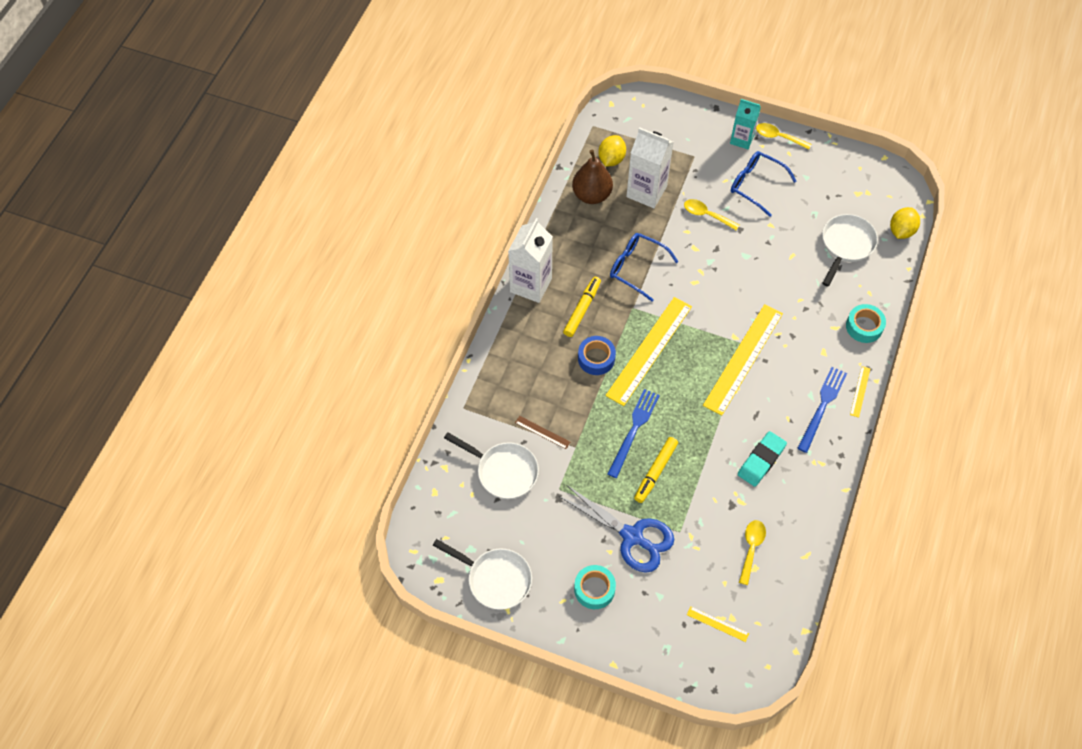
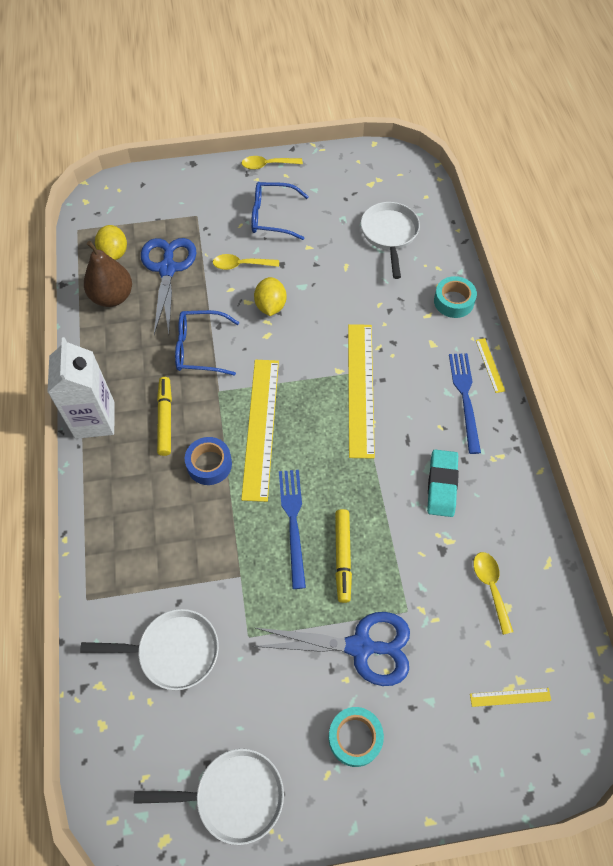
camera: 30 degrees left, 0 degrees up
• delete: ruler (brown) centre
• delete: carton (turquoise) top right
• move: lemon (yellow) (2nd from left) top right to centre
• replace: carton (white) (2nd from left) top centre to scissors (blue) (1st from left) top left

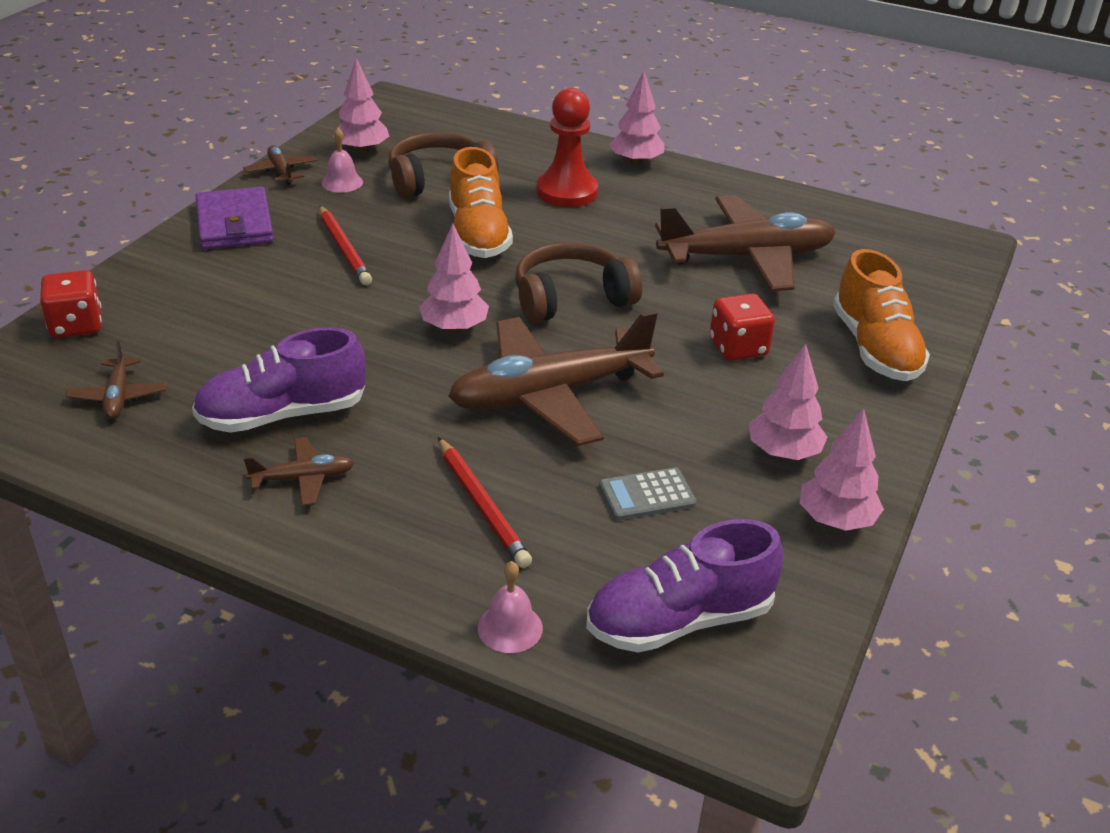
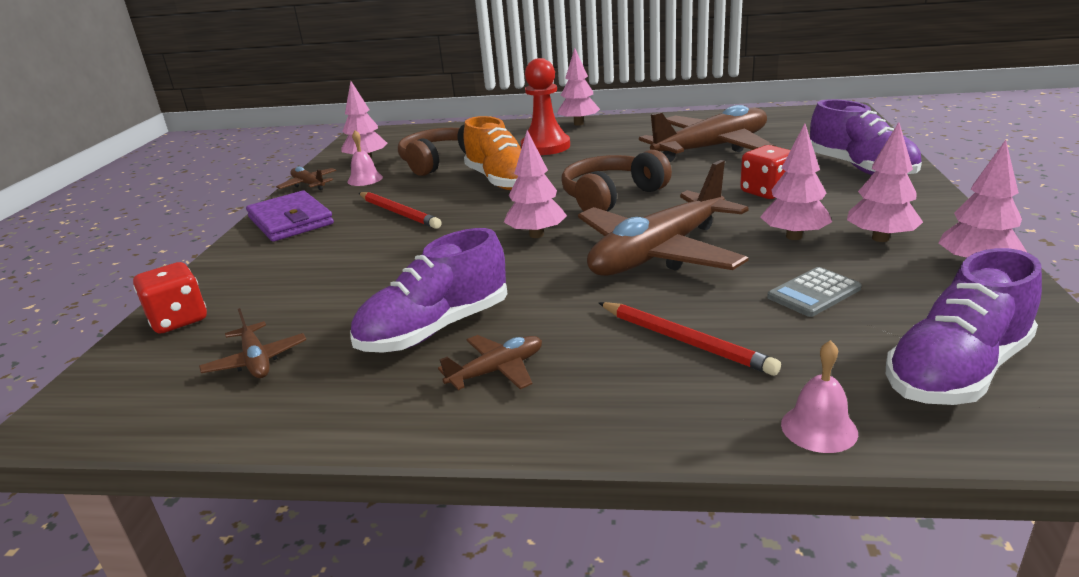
camera: 15 degrees left, 10 degrees down
• insert: tree (pink) (4th from left) top right
• recolor: shoe (orange) (2nd from left) middle right to shoe (purple) (2nd from left) top right

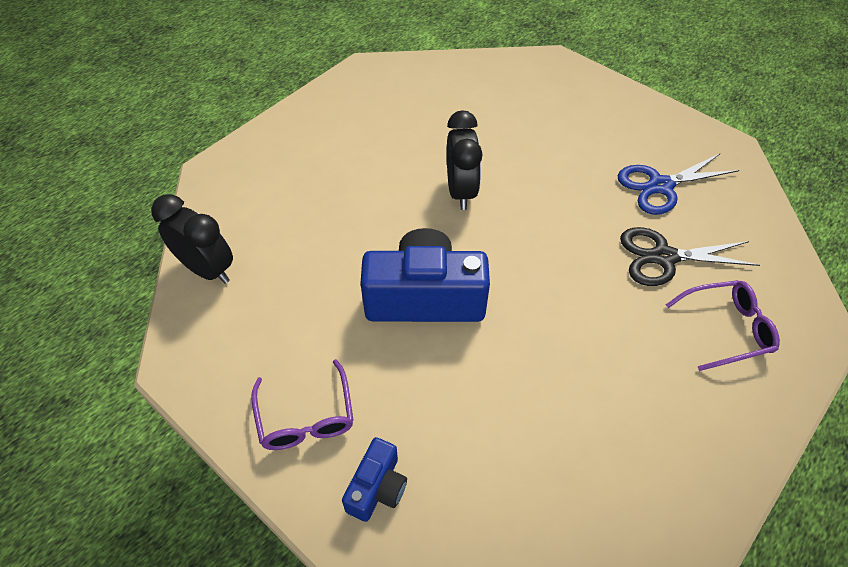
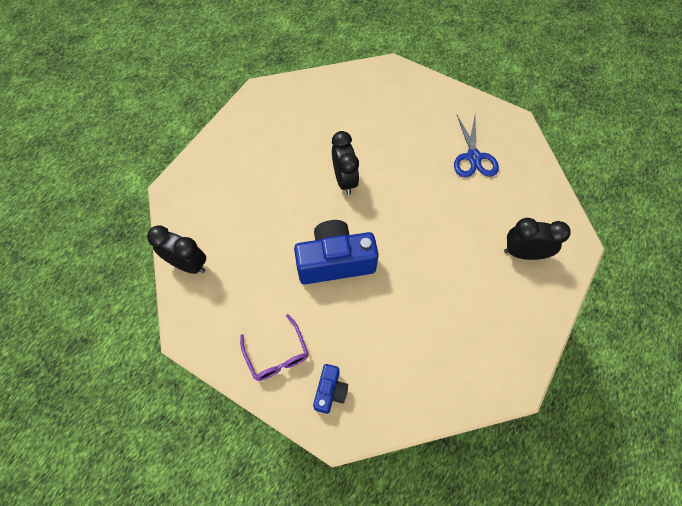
camera: 10 degrees left, 10 degrees up
• delete: scissors (black) middle right
• replace: glasses (purple) (2nd from left) middle right to clock (black) (3rd from left) middle right
• rotate: scissors (blue) top right = top right 60 degrees counterclockwise

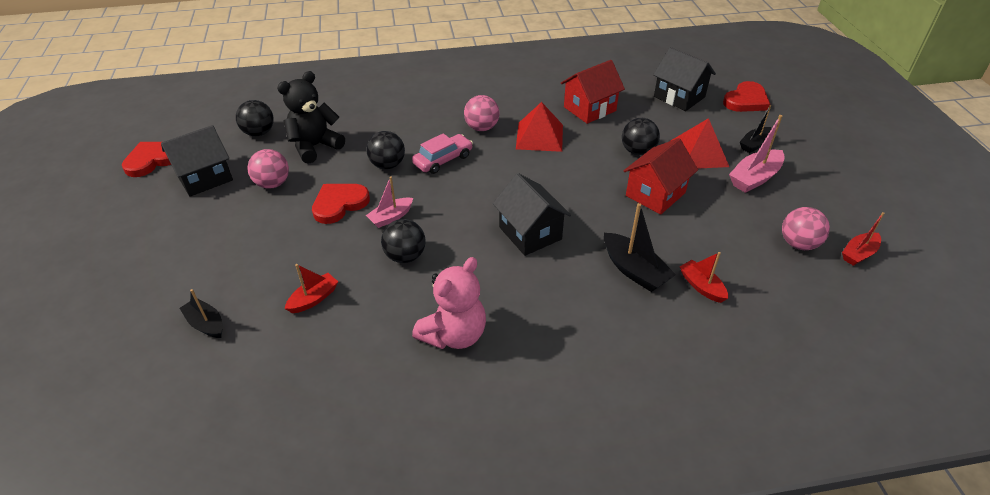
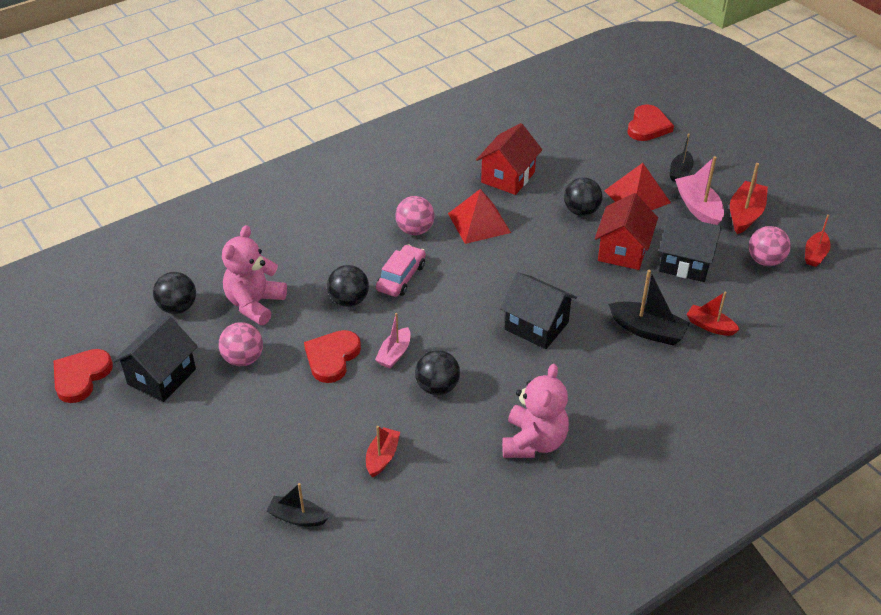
camera: 25 degrees left, 0 degrees up
• insert: boat (red) (3rd from left) top right
• move: house (black) (3rd from left) top right to middle right
• recolor: teddy bear (black) top left to teddy bear (pink) (1st from left) middle left
• rotate: boat (pink) (2nd from left) top right = top right 135 degrees clockwise

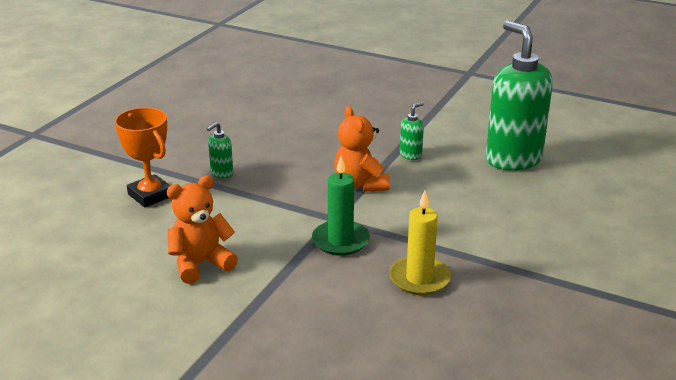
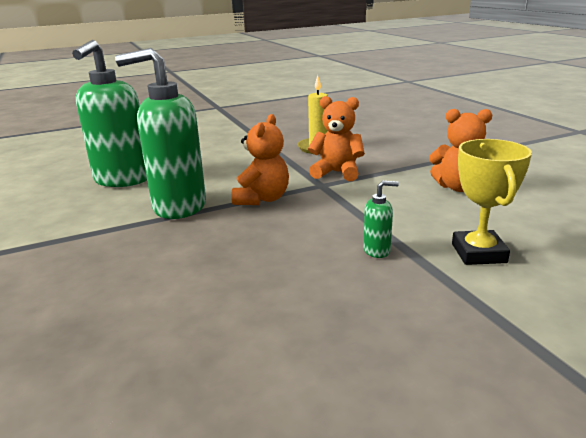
camera: 140 degrees left, 5 degrees down
• replace: candle (green) centre to teddy bear (orange) (2nd from left) top centre
• recolor: trophy (orange) middle left to trophy (yellow) middle right
• resize: soap dispenser (green) (2nd from left) centre = top left x2.45

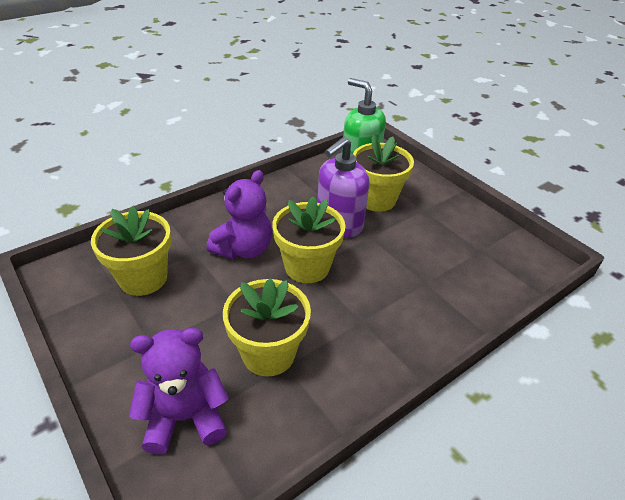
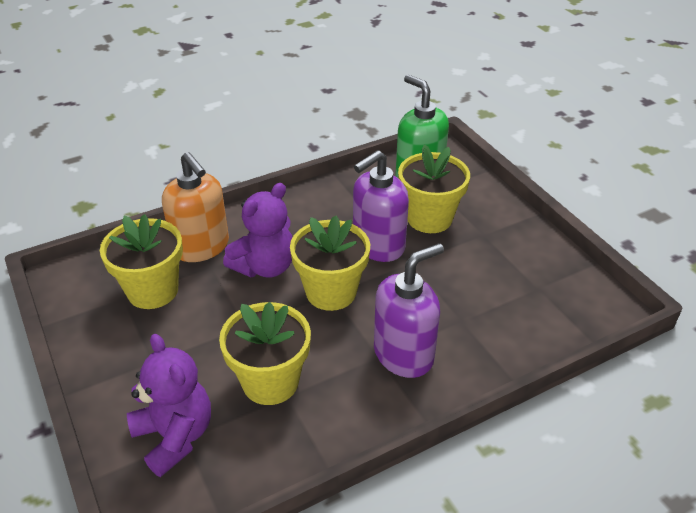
camera: 10 degrees right, 0 degrees up
• insert: soap dispenser (orange) middle left
• insert: soap dispenser (purple) (2nd from left) centre
• rotate: teddy bear (purple) (1st from left) bottom left = bottom left 60 degrees clockwise

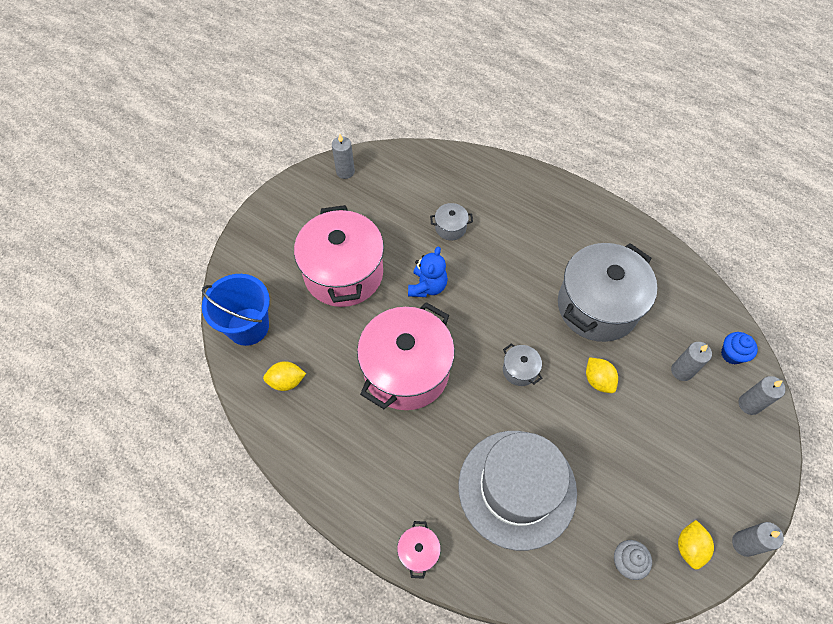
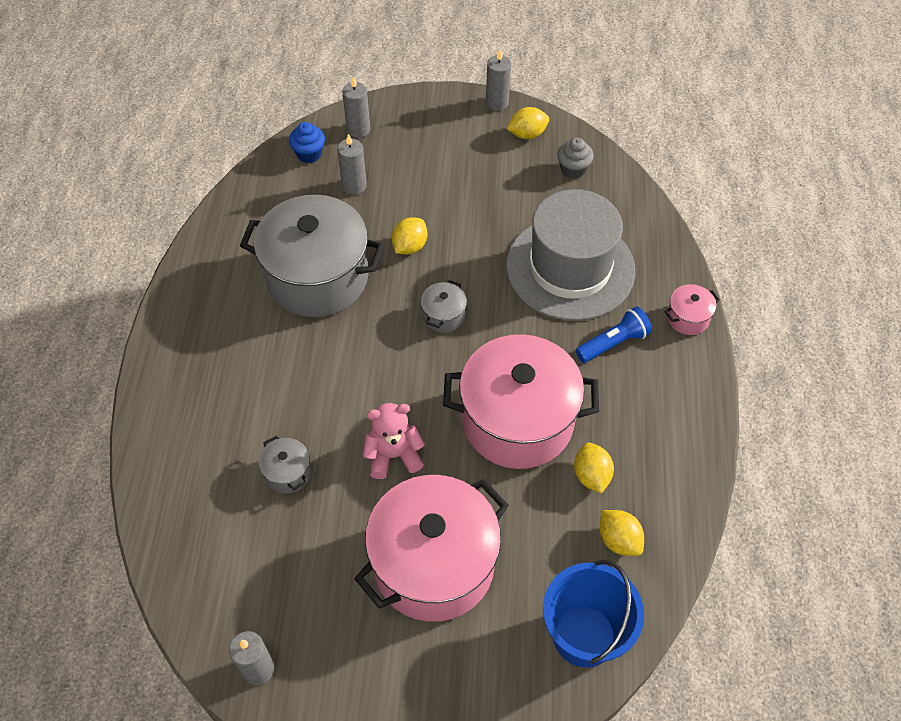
camera: 120 degrees left, 5 degrees down
• insert: lemon (yellow) (3rd from left) centre
• insert: flashlight (blue) middle right
• recolor: teddy bear (blue) centre to teddy bear (pink) centre

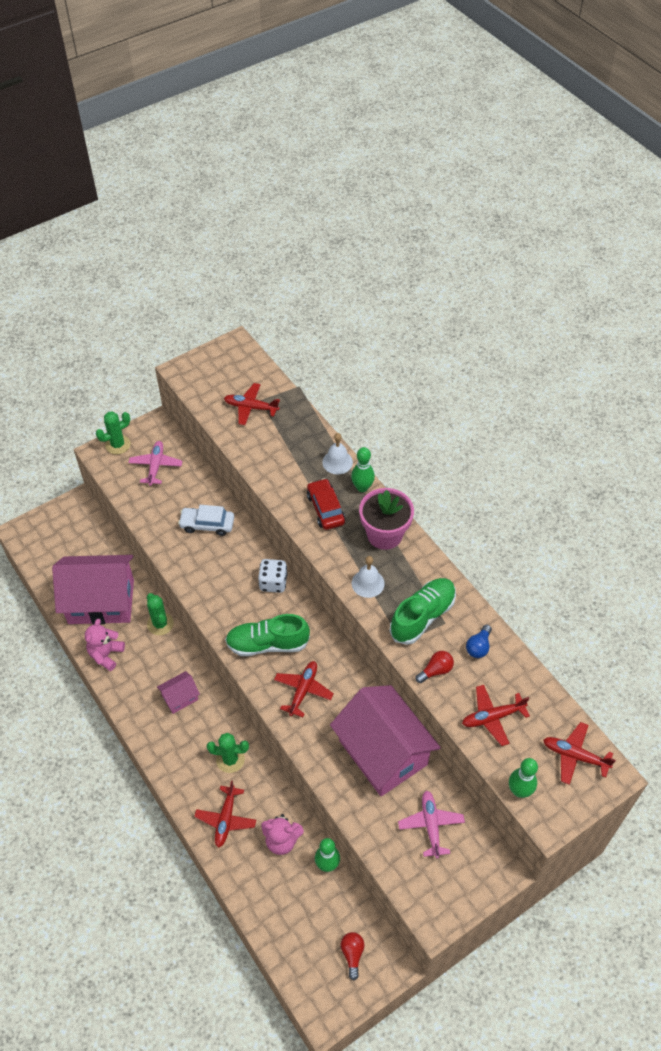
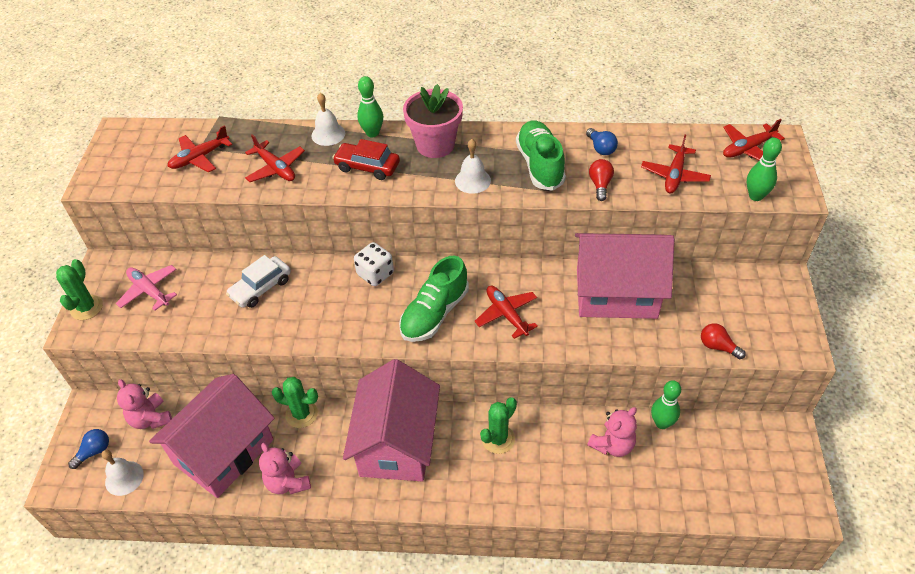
camera: 50 degrees left, 5 degrees down
• delete: plane (pink) (2nd from left) bottom centre
• insert: light bulb (blue) (1st from left) bottom left
• insert: bell (white) (1st from left) bottom left
• insert: teddy bear (pink) (1st from left) bottom left
• move: plane (red) (1st from left in the first image) bottom centre to plane (red) (2nd from left) top left
• move: light bulb (red) (1st from left in the first image) bottom centre to light bulb (red) (2nd from left) middle right
• resize: house (pink) (2nd from left) middle left = bottom centre x2.25

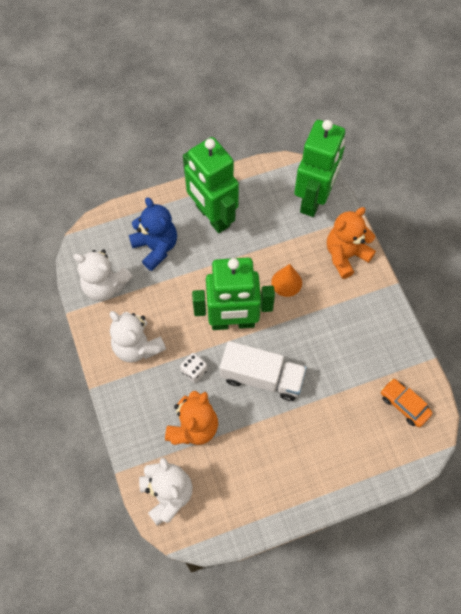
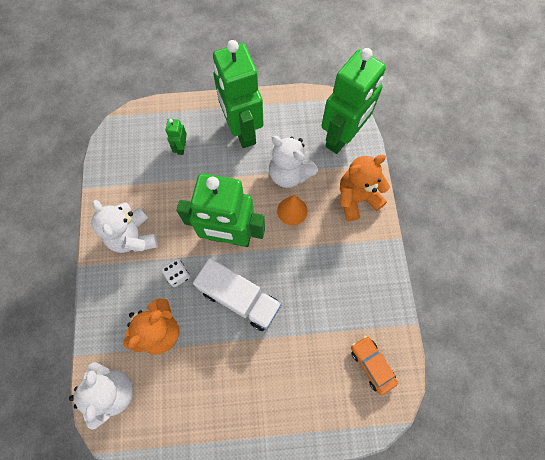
camera: 15 degrees right, 5 degrees up
• move: teddy bear (white) (1st from left in the first image) middle left to teddy bear (white) (3rd from left) centre
• replace: teddy bear (blue) middle left to robot (green) (1st from left) top left

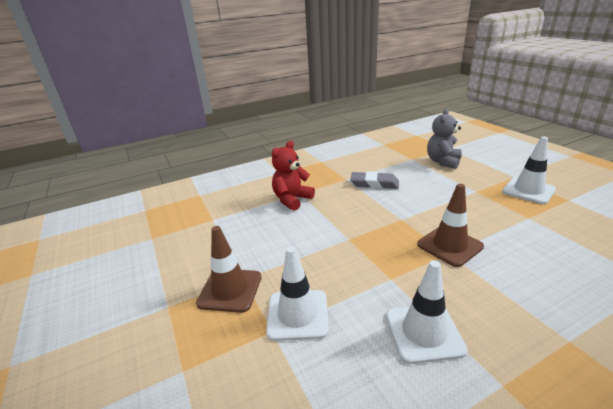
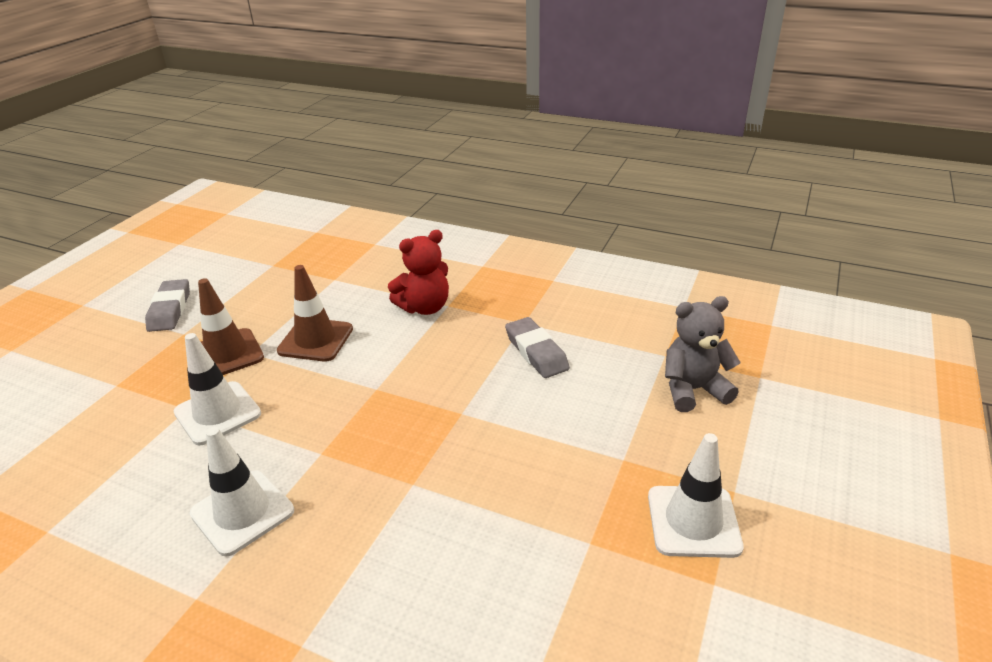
camera: 50 degrees right, 5 degrees up
• insert: eraser (grey) (1st from left) middle left
• move: traffic cone (brown) (2nd from left) middle right to middle left
• rotate: teddy bear (red) centre = centre 150 degrees clockwise

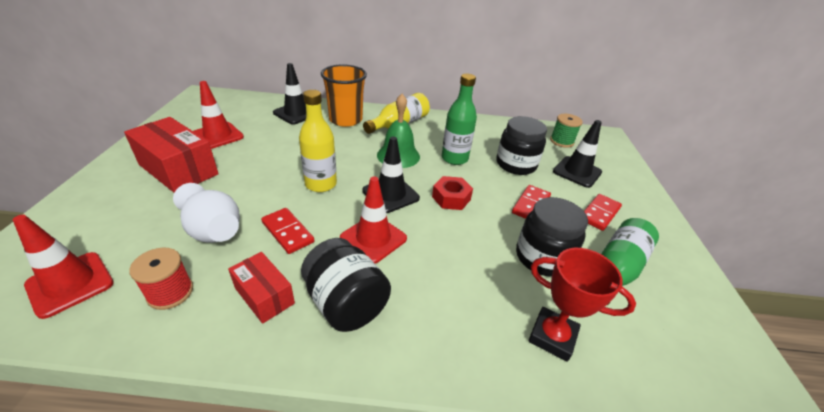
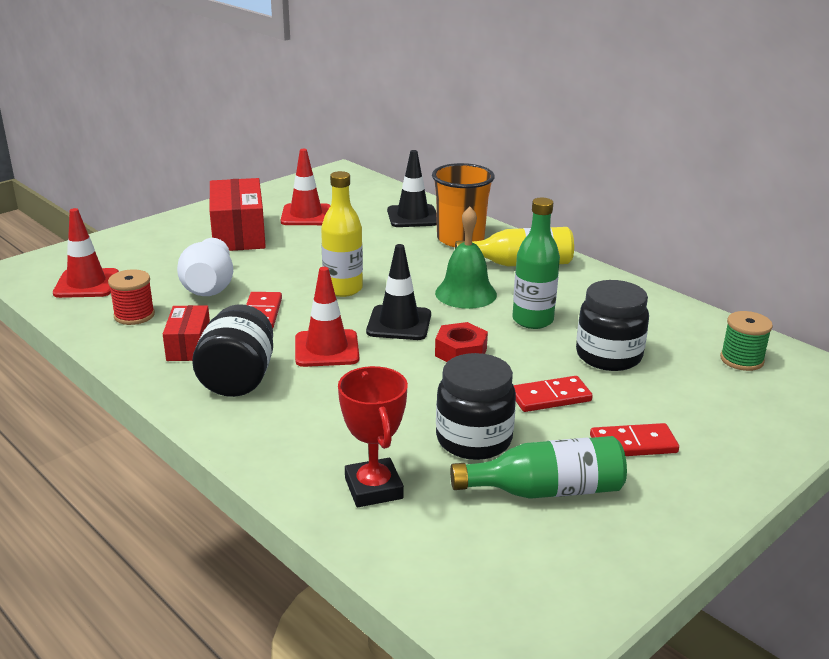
camera: 45 degrees right, 10 degrees down
• delete: traffic cone (black) (3rd from left) middle right

